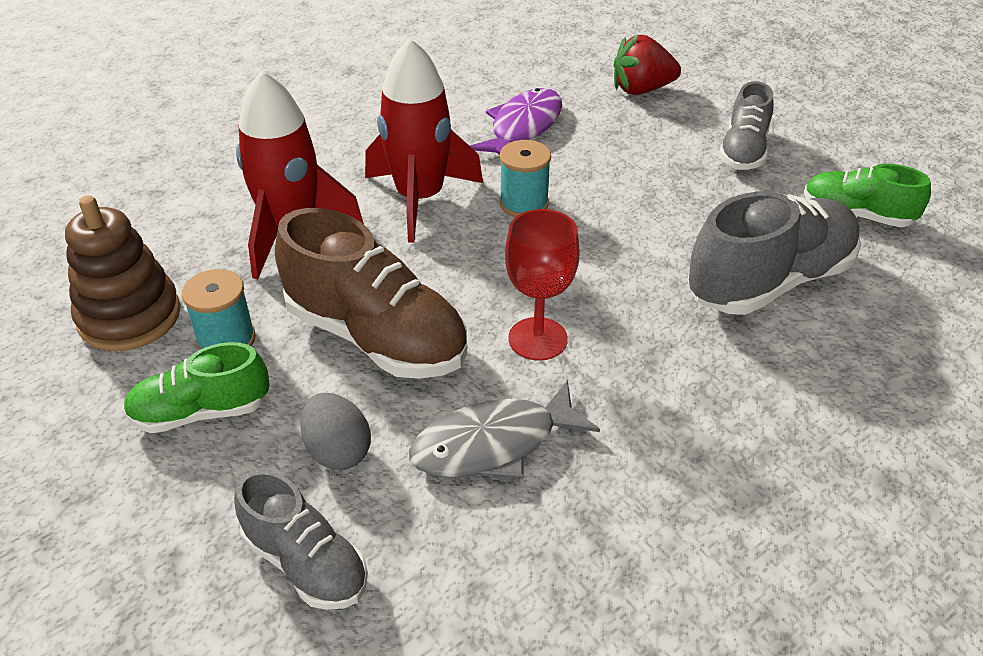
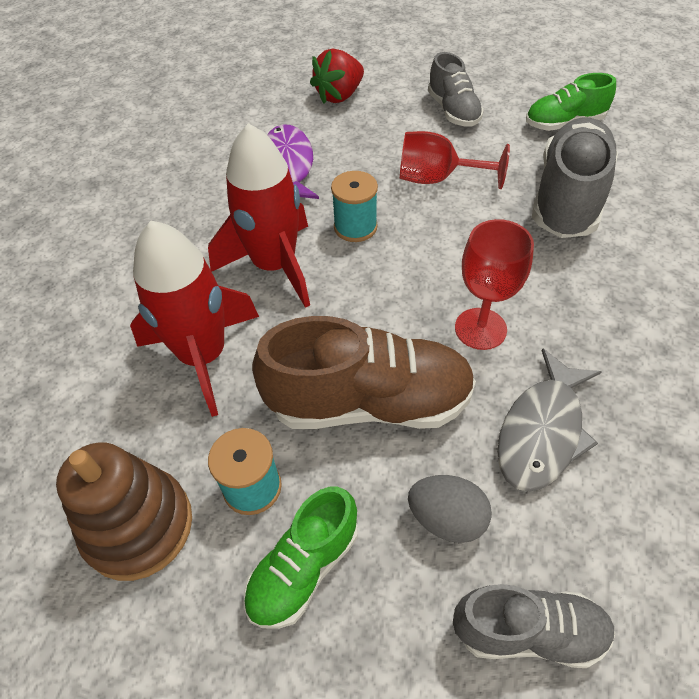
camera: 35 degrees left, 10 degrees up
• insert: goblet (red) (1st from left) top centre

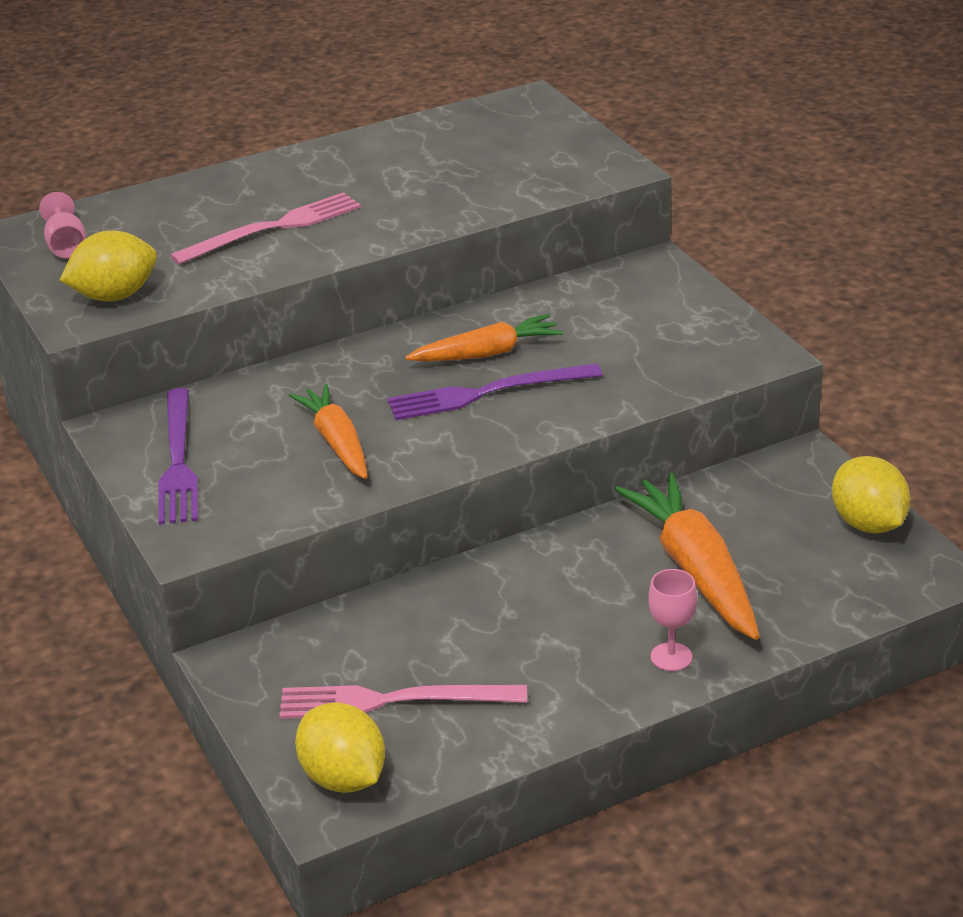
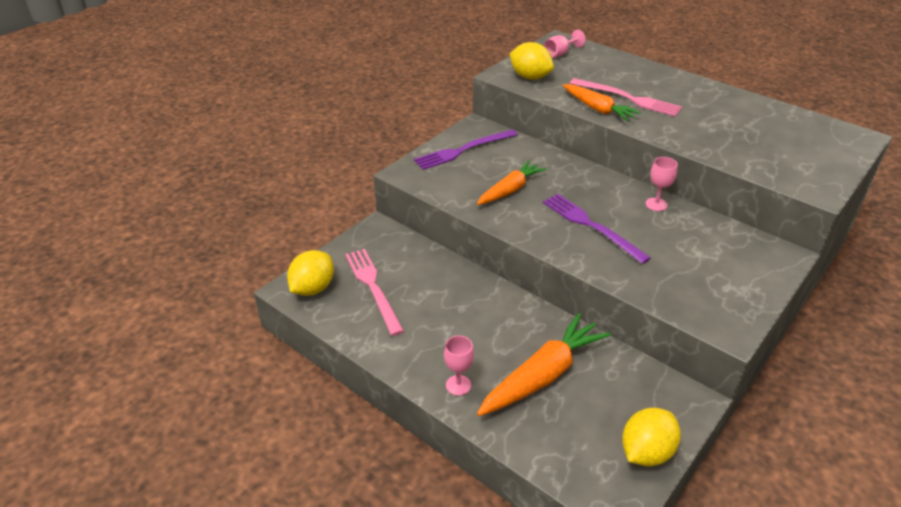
camera: 65 degrees right, 5 degrees up
• insert: goblet (pink) (3rd from left) middle right
• move: carrot (orange) (2nd from left in the first image) centre to carrot (orange) (3rd from left) top right

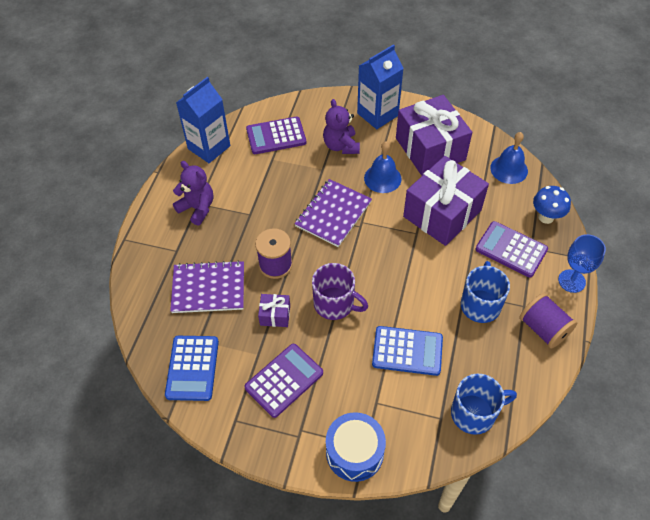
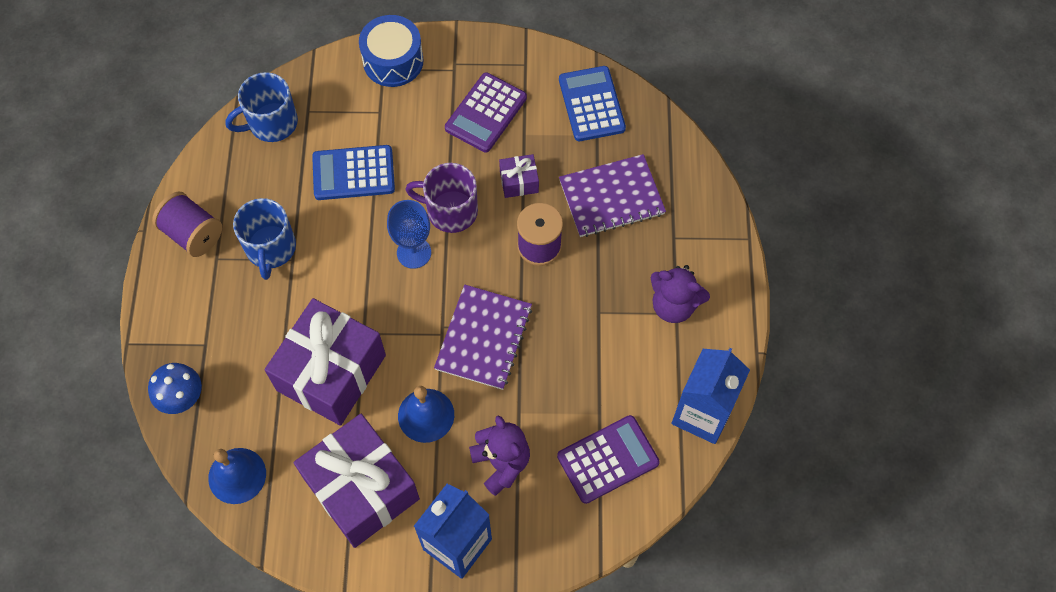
camera: 165 degrees right, 10 degrees up
• delete: calculator (purple) (3rd from left) middle right
• move: goblet (blue) middle right to centre

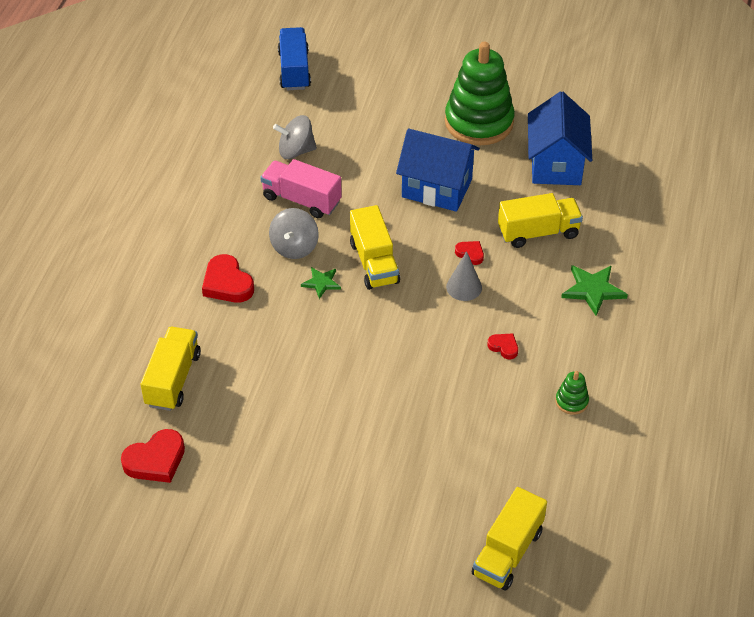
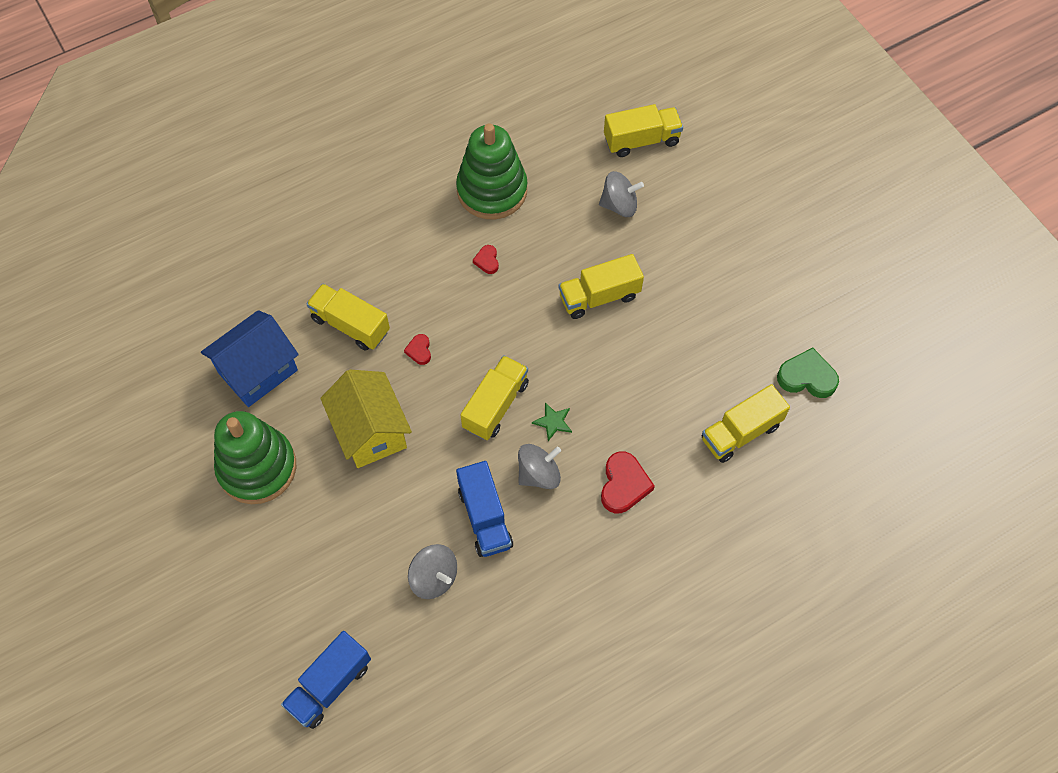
camera: 135 degrees left, 15 degrees up
• delete: cone (grey) centre
• delete: star (green) (2nd from left) middle right
• insert: truck (yellow) (3rd from left) centre
• insert: spinning top (grey) (3rd from left) top centre
• recolor: heart (red) (1st from left) bottom left to heart (green) middle right
• recolor: truck (pink) top centre to truck (blue) (2nd from left) centre
• recolor: house (blue) (1st from left) top centre to house (yellow) centre
• resize: stacking toy (green) (2nd from left) middle right = top centre x2.47

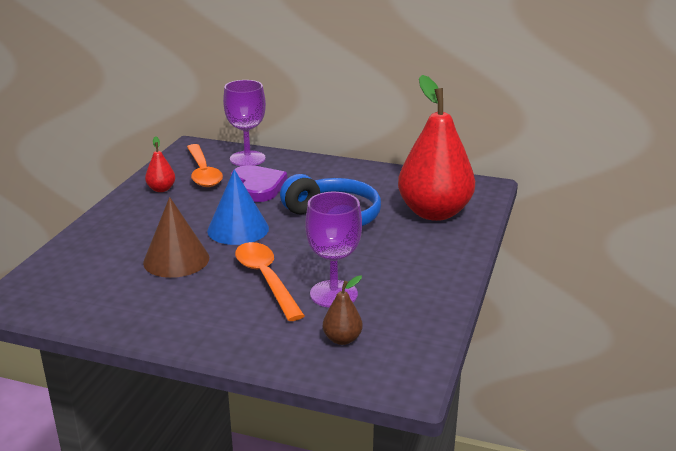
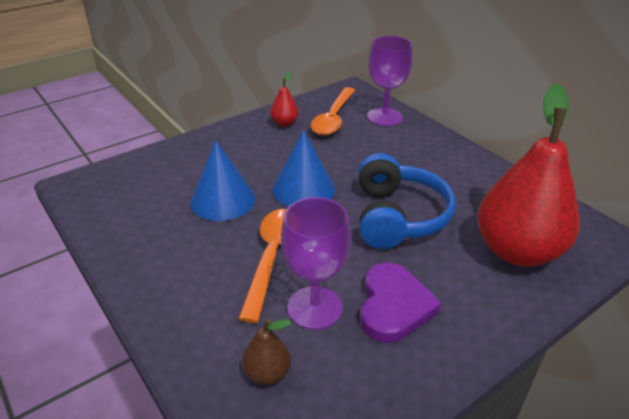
camera: 35 degrees right, 10 degrees up
• move: heart (purple) centre to bottom centre
• recolor: cone (brown) middle left to cone (blue) (1st from left) centre

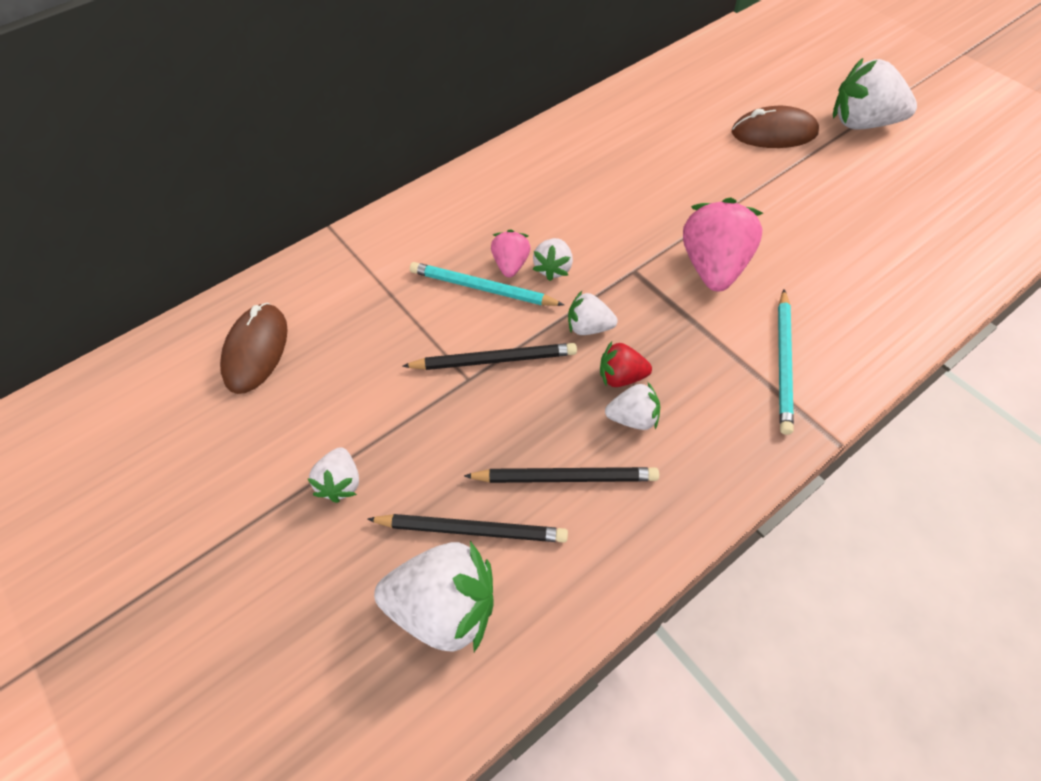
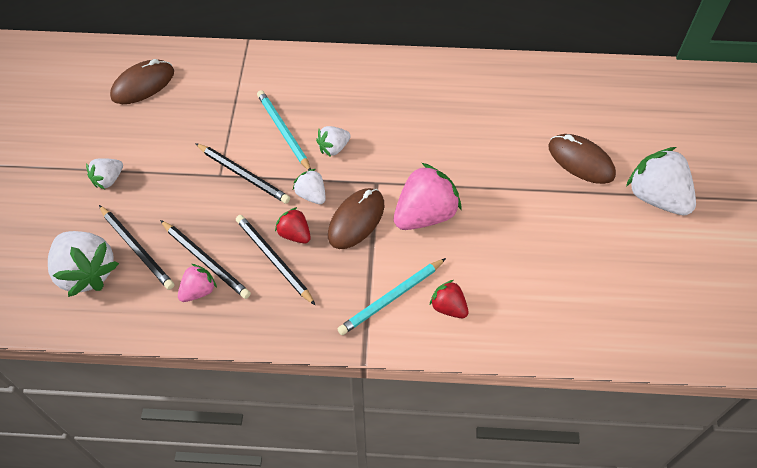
camera: 40 degrees right, 0 degrees up
• insert: mouse (brown) (2nd from left) centre
• insert: strawberry (red) (2nd from left) centre
• move: strawberry (pink) (1st from left) top centre to middle left
• replace: strawberry (white) (5th from left) centre to pencil (black) (4th from left) centre

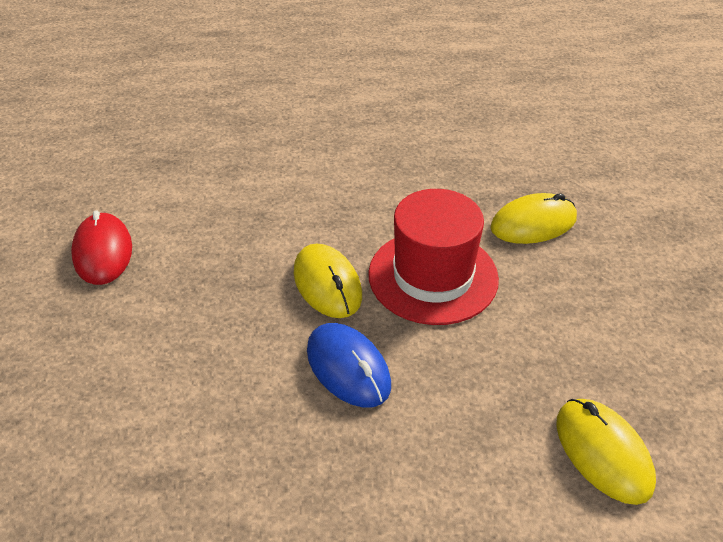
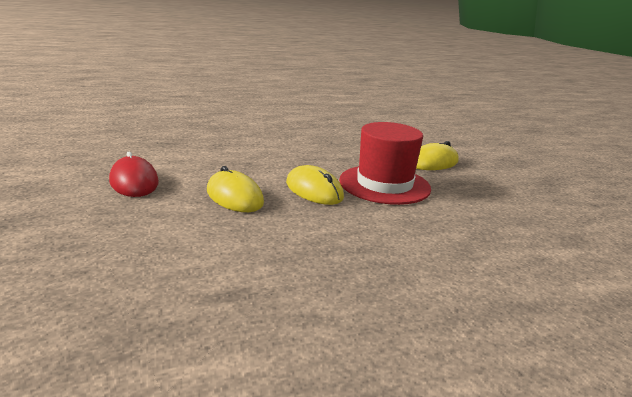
camera: 15 degrees left, 20 degrees down
• delete: mouse (blue) bottom centre
• move: mouse (yellow) (3rd from left in the first image) bottom right to mouse (yellow) (1st from left) centre

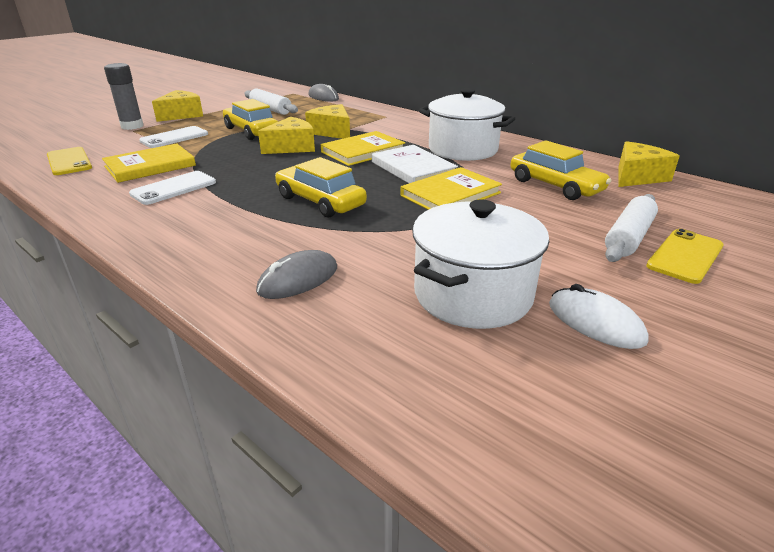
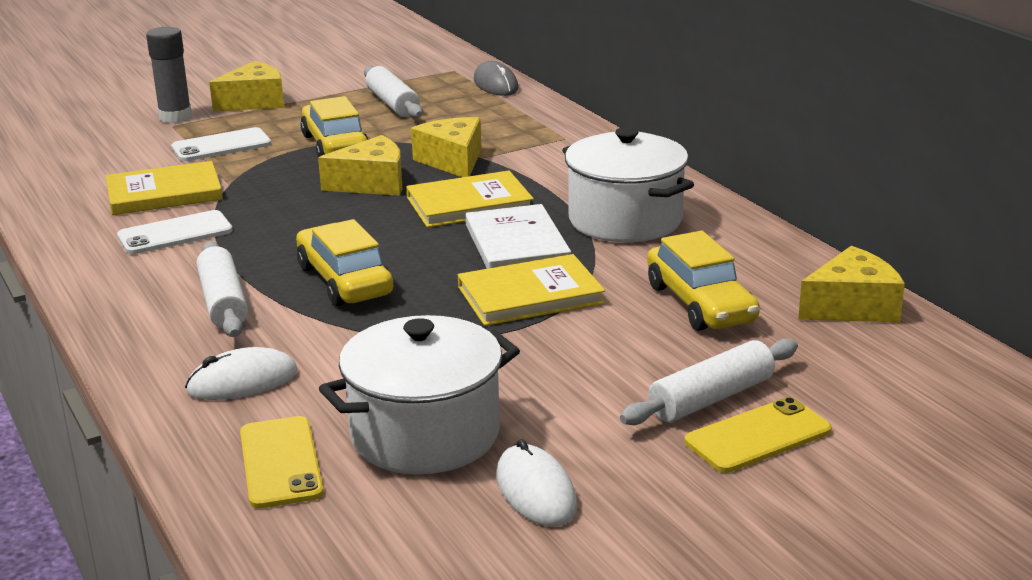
camera: 20 degrees right, 5 degrees down
• insert: rolling pin (white) (1st from left) middle left
• move: phone (yellow) (1st from left) top left to bottom left
• recolor: mouse (grey) (1st from left) centre to mouse (white) (1st from left) middle left

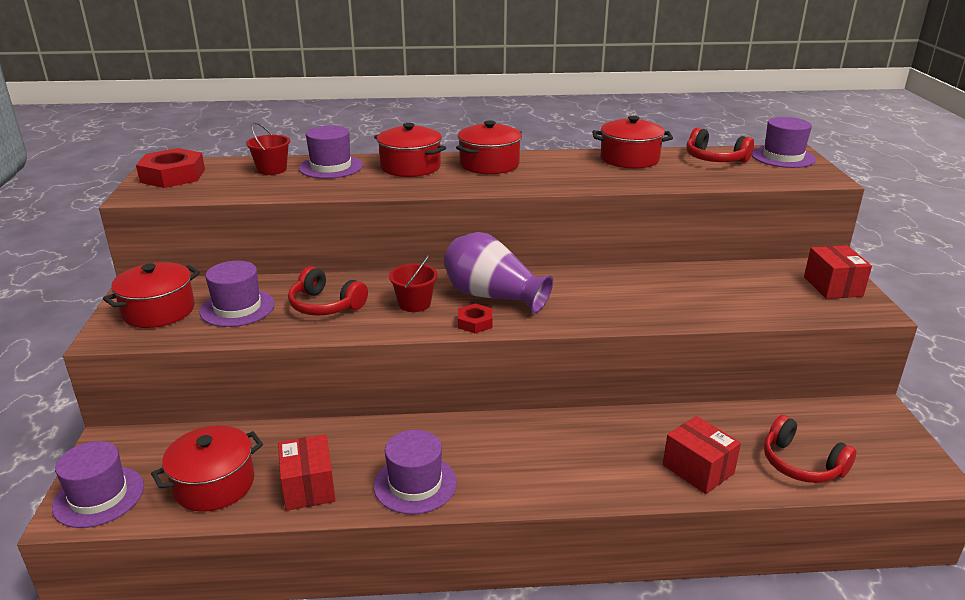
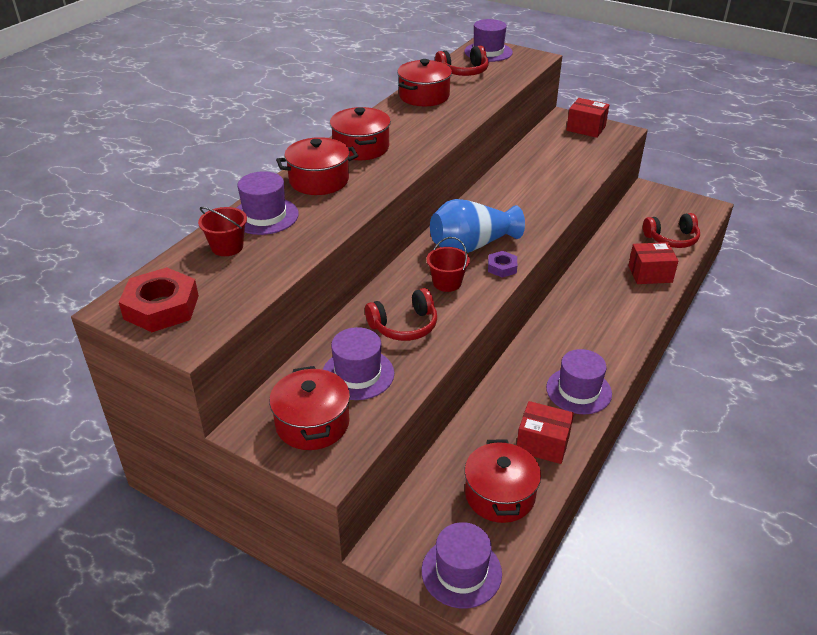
camera: 55 degrees left, 10 degrees up
• recolor: vase (purple) centre to vase (blue) centre
• recolor: nut (red) (2nd from left) centre to nut (purple) centre

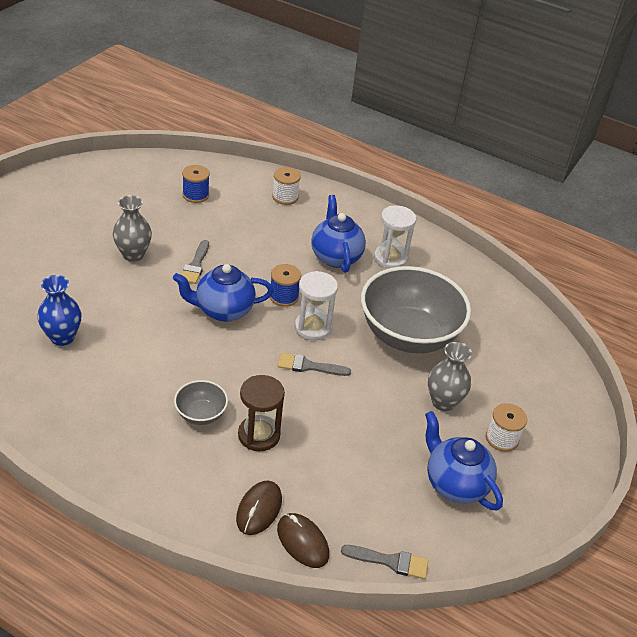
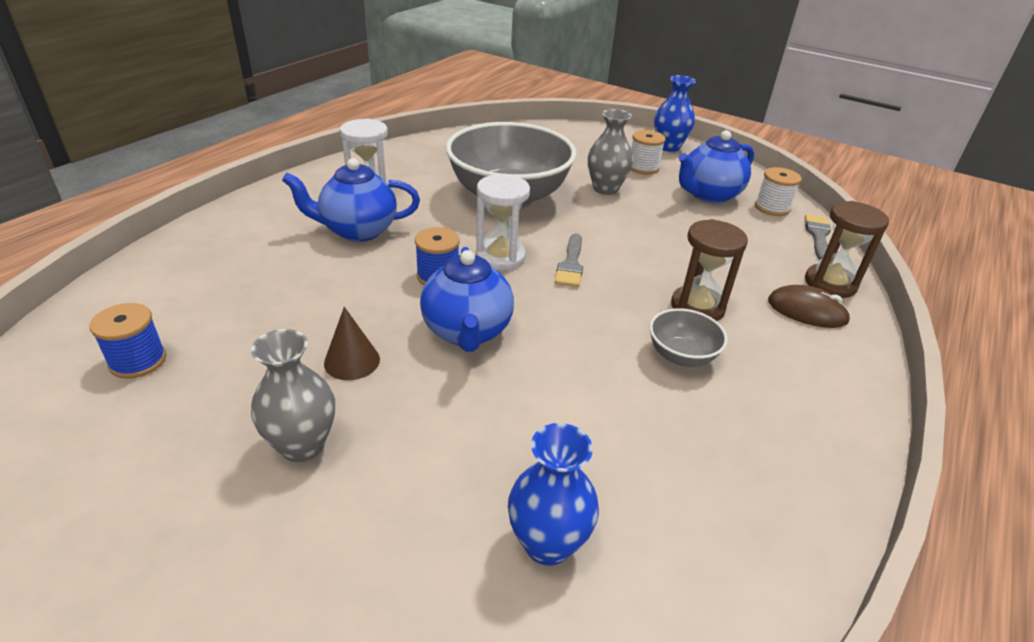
camera: 85 degrees left, 5 degrees down
• insert: vase (blue) (2nd from left) top centre
• move: spool (white) (1st from left in the first image) top centre to spool (white) (2nd from left) top right
• replace: brush (grey) (1st from left) middle left to cone (brown) centre
• replace: mouse (brown) (2nd from left) bottom centre to hourglass (brown) (2nd from left) middle right

